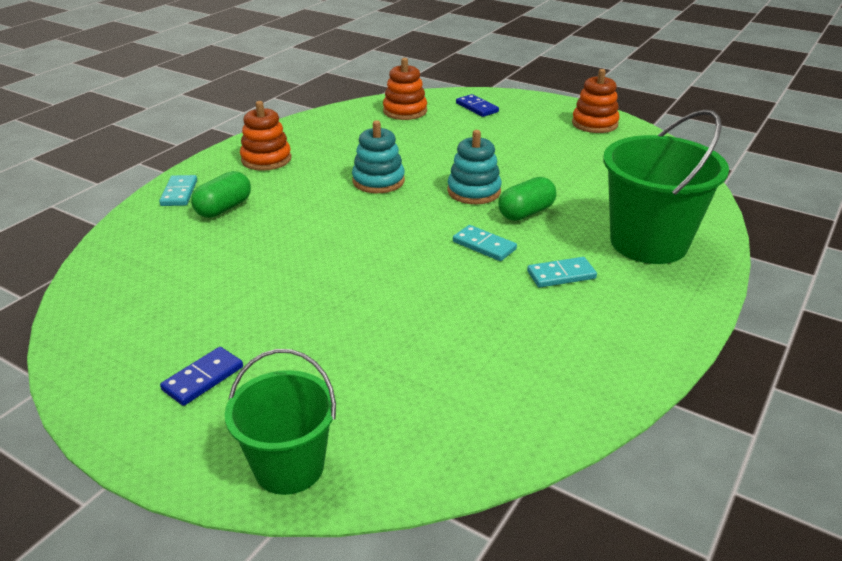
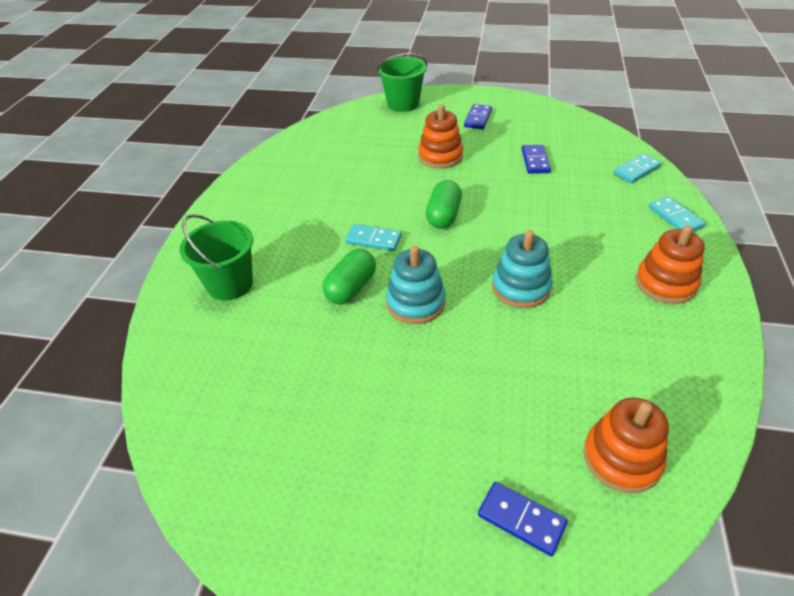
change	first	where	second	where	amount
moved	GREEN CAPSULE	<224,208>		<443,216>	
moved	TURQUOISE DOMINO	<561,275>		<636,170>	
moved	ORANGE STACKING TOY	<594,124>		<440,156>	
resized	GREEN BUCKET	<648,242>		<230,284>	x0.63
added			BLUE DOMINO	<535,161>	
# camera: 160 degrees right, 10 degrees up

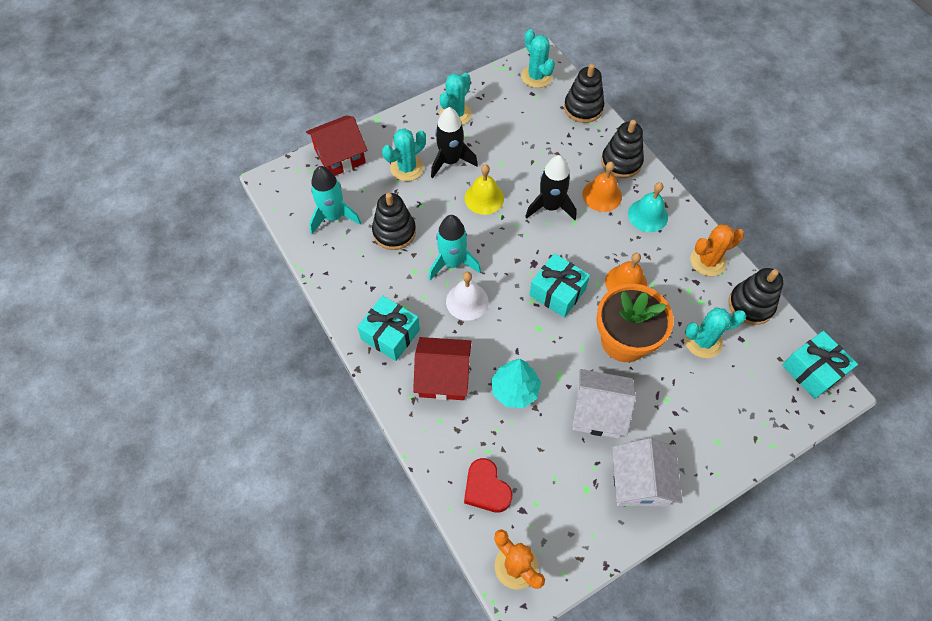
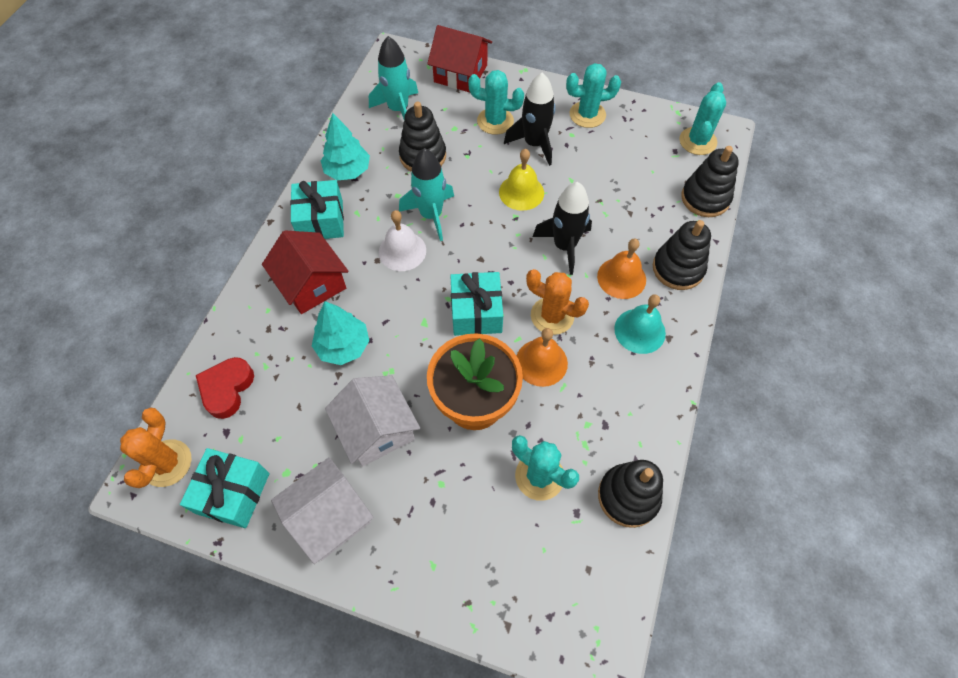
change	first	where	second	where	amount
moved	ORANGE CACTUS	<708,261>		<552,316>	
moved	TURQUOISE GIFT	<812,370>		<233,493>	
added			TURQUOISE TREE	<348,171>	
# camera: 50 degrees right, 0 degrees up

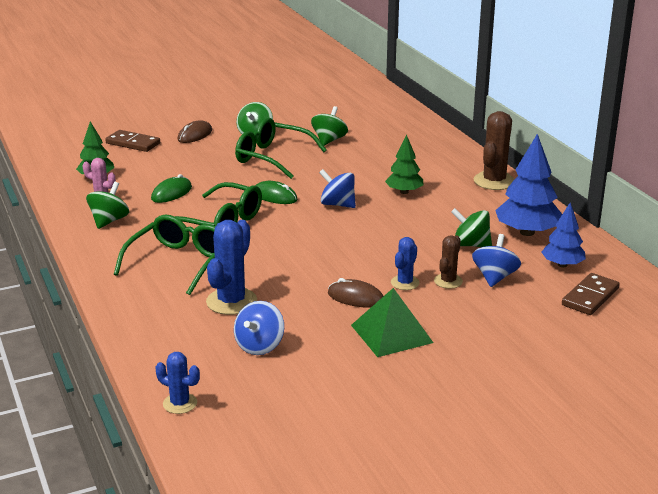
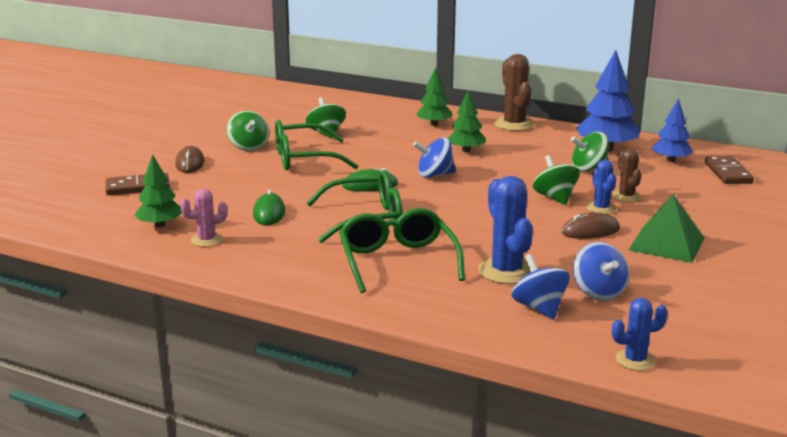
change	first	where	second	where	amount
moved	GREEN SPINNING TOP	<109,221>		<555,198>	
moved	BLUE SPINNING TOP	<494,277>		<539,308>	
added			GREEN TREE	<434,124>	
# camera: 40 degrees left, 5 degrees down

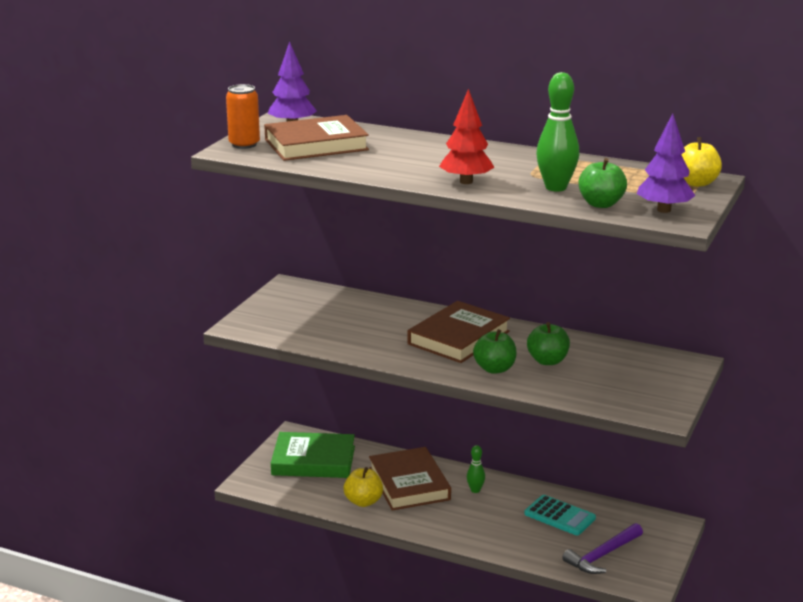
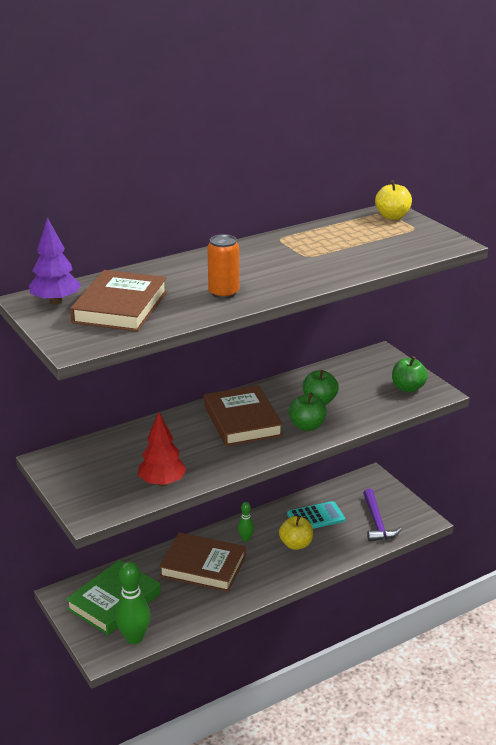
change	first	where	second	where	amount
moved	ORANGE CAN	<244,144>		<223,293>	
moved	YELLOW APPLE	<363,501>		<296,544>	
moved	RED TREE	<466,182>		<162,482>	
moved	GREEN BOWLING PIN	<556,187>		<134,638>	
moved	GREEN APPLE	<601,204>		<408,388>	
removed	PURPLE TREE	<664,210>			
# camera: 55 degrees left, 5 degrees up

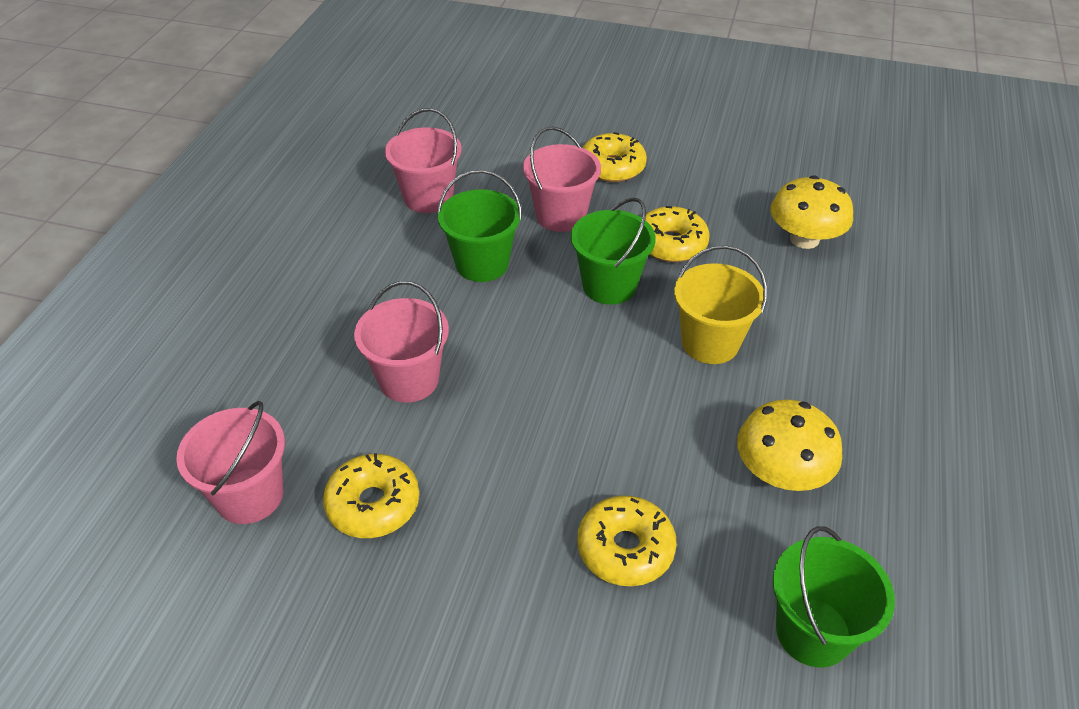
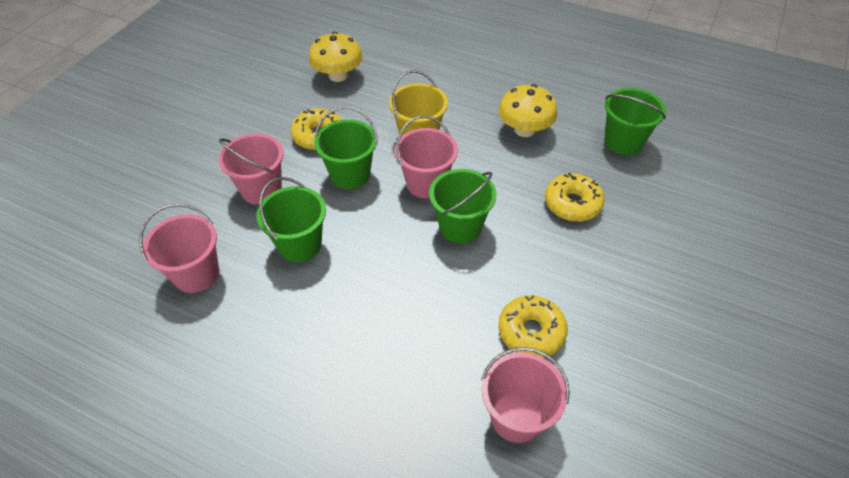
change	first	where	second	where	amount
moved	PINK BUCKET	<409,379>		<426,183>	
removed	YELLOW DONUT	<612,167>			
added			GREEN BUCKET	<460,226>	
# camera: 80 degrees left, 5 degrees up

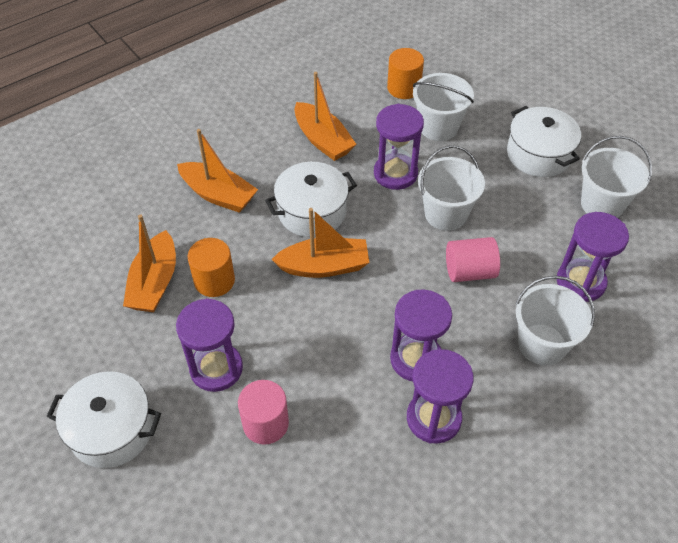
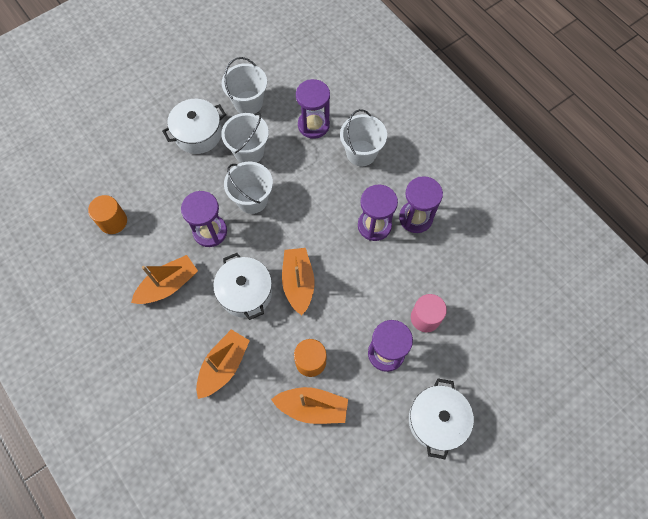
change	first	where	second	where	amount
moved	WHITE BUCKET	<438,127>		<249,151>	
removed	PINK CYLINDER	<469,271>			
# camera: 90 degrees left, 15 degrees up

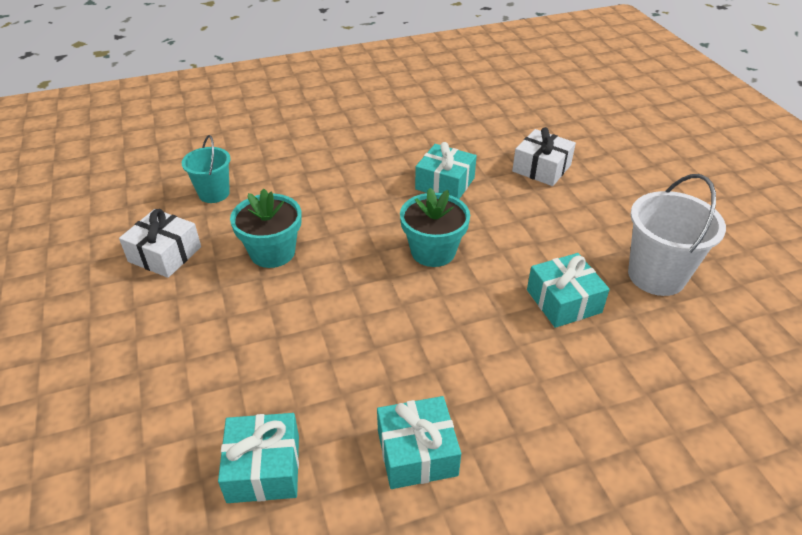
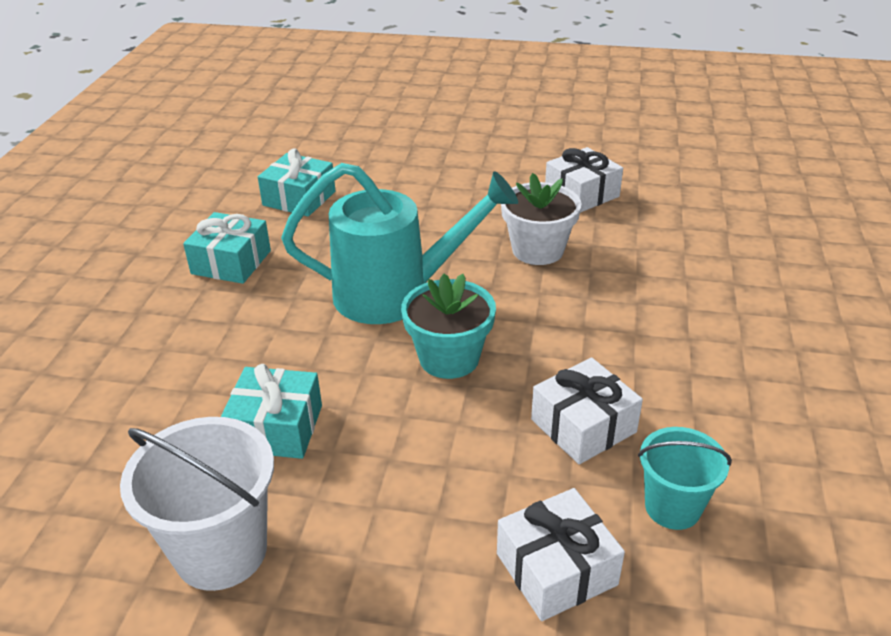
change	first	where	second	where	amount
moved	TURQUOISE BUCKET	<214,193>		<672,507>	
recoloured	TURQUOISE FLOWER POT	<272,252>	WHITE FLOWER POT	<537,250>	
recoloured	TURQUOISE GIFT	<445,183>	WHITE GIFT	<583,426>	
added			TURQUOISE WATERING CAN	<397,293>	
# camera: 120 degrees right, 5 degrees down

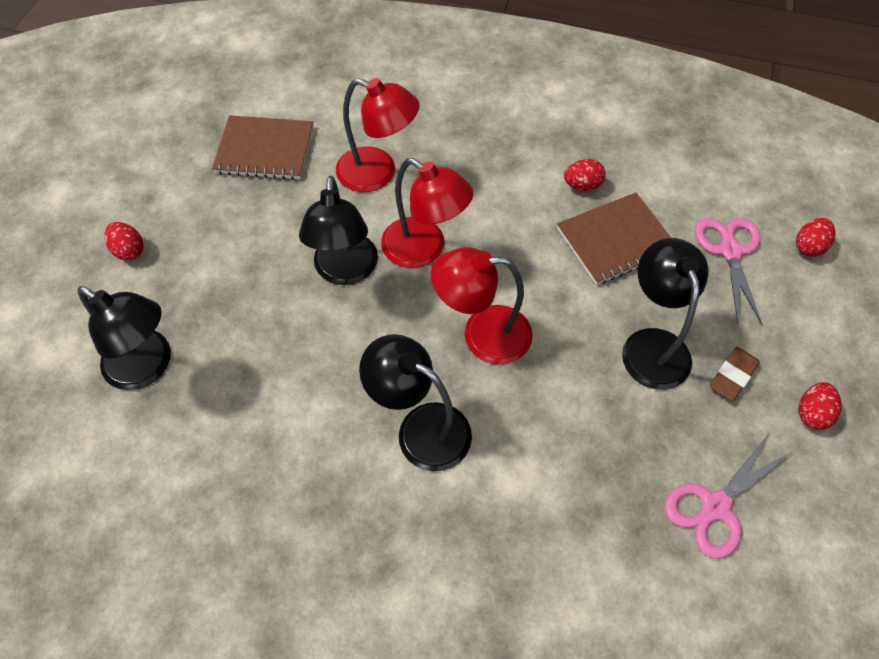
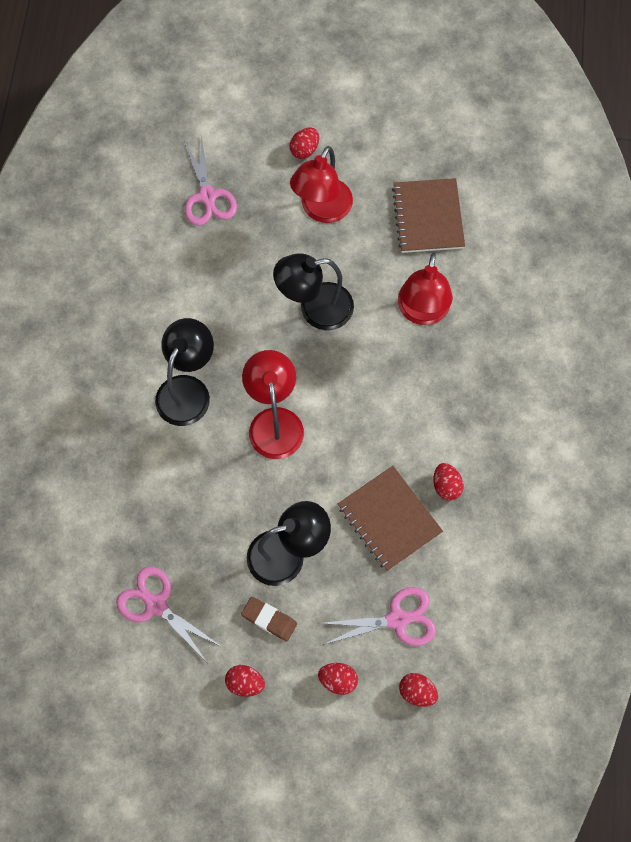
change	first	where	second	where	amount
replaced	BLACK LAMP	<148,367>	PINK SCISSORS	<207,196>	
moved	RED LAMP	<424,250>		<322,210>	
added			RED EGG	<338,680>	
# camera: 80 degrees right, 10 degrees up

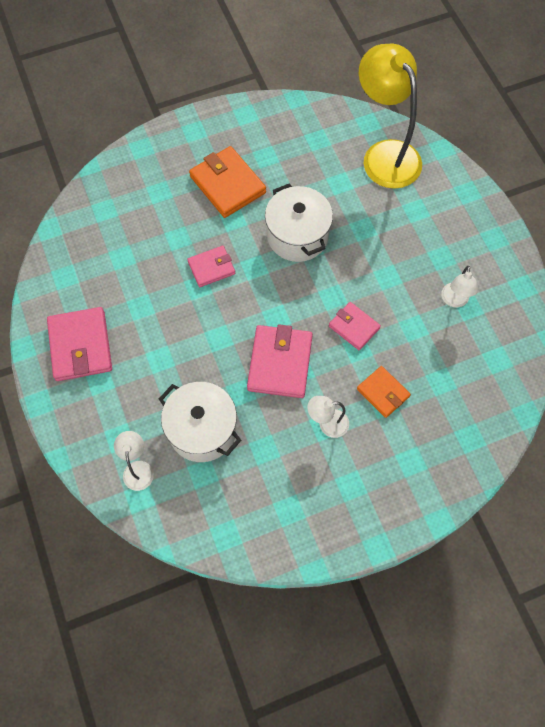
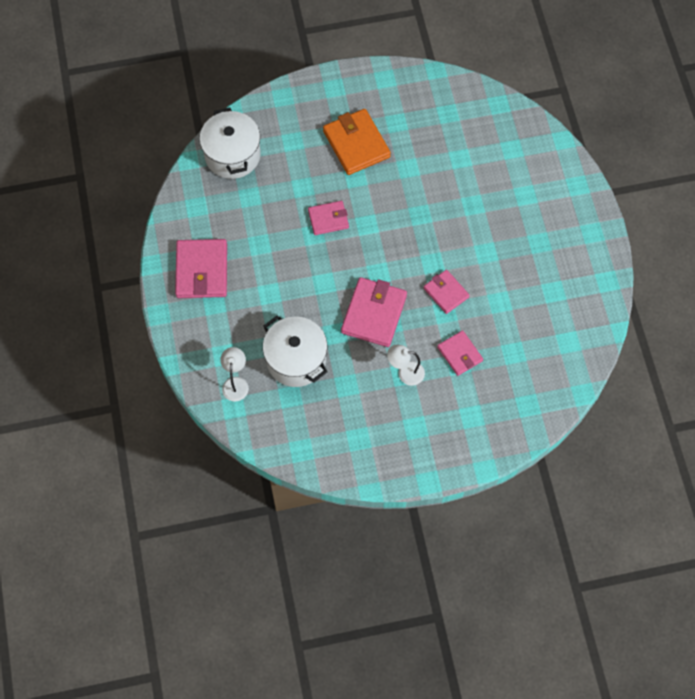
change	first	where	second	where	amount
moved	WHITE POT	<297,236>		<232,155>	
recoloured	ORANGE WALLET	<383,393>	PINK WALLET	<460,354>	
removed	YELLOW LAMP	<385,154>			
removed	WHITE LAMP	<454,301>			
# camera: 10 degrees right, 0 degrees up

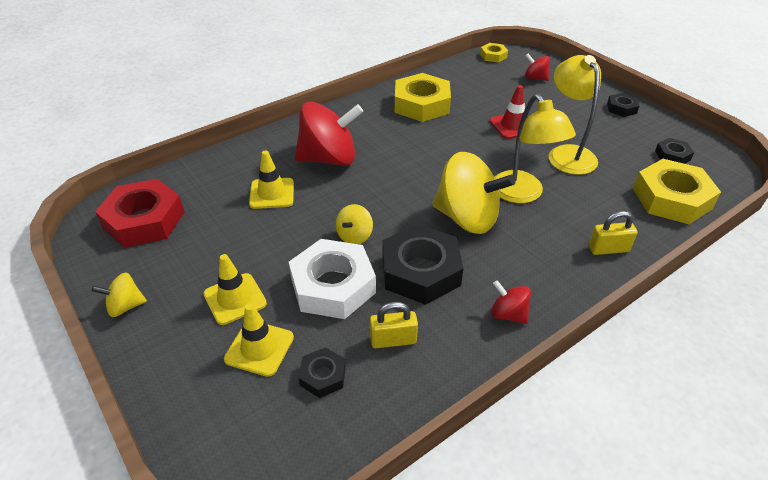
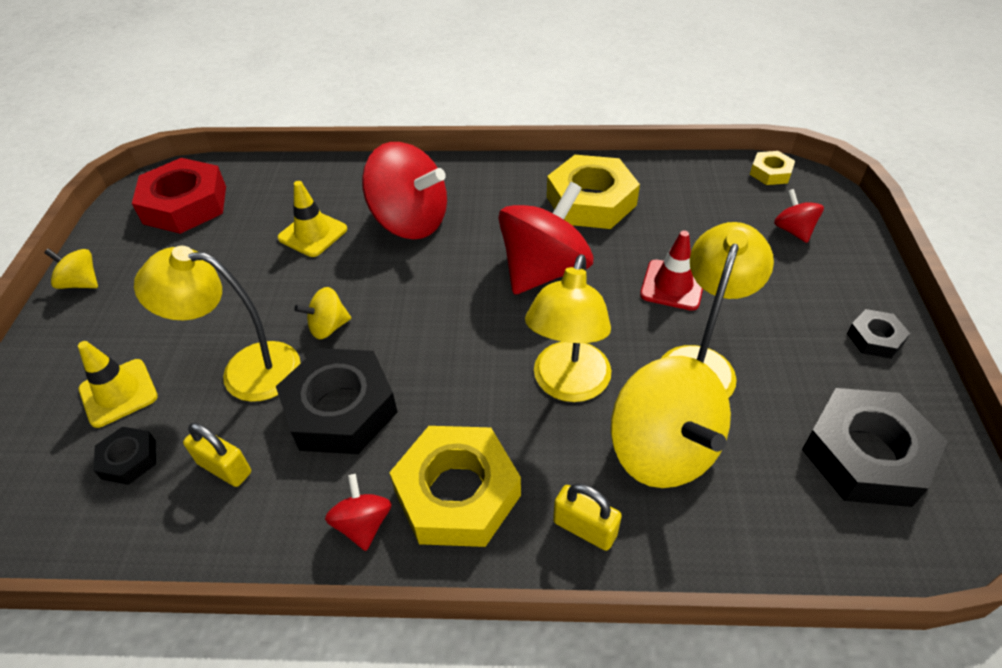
change	first	where	second	where	amount
removed	YELLOW TRAFFIC CONE	<235,299>			
replaced	WHITE NUT	<333,286>	YELLOW LAMP	<245,370>	
moved	YELLOW SPINNING TOP	<467,218>		<662,450>	
moved	YELLOW NUT	<671,198>		<457,493>	
resized	BLACK NUT	<672,155>		<866,454>	x2.04
added			RED SPINNING TOP	<544,270>	
# camera: 40 degrees right, 5 degrees up

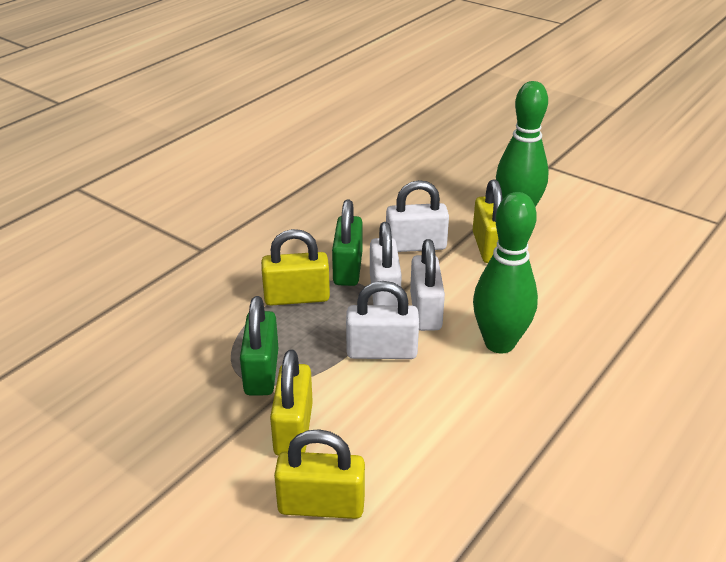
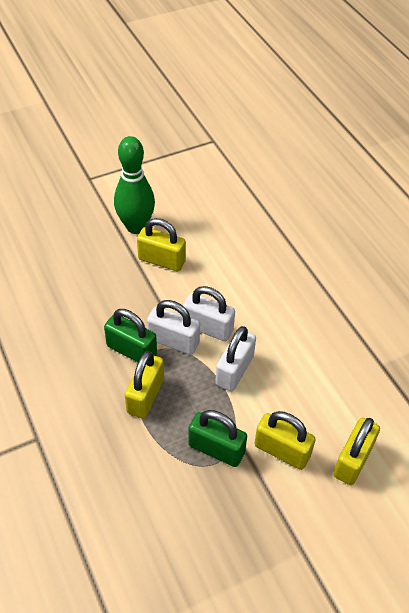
change	first	where	second	where	amount
removed	WHITE PADLOCK	<416,246>			
removed	GREEN BOWLING PIN	<499,343>			
# camera: 65 degrees left, 15 degrees up

